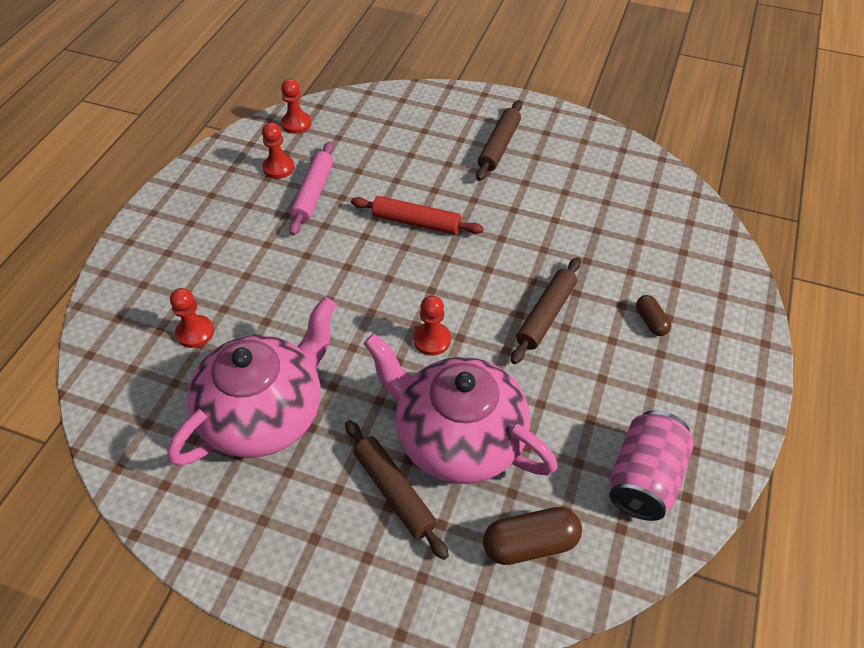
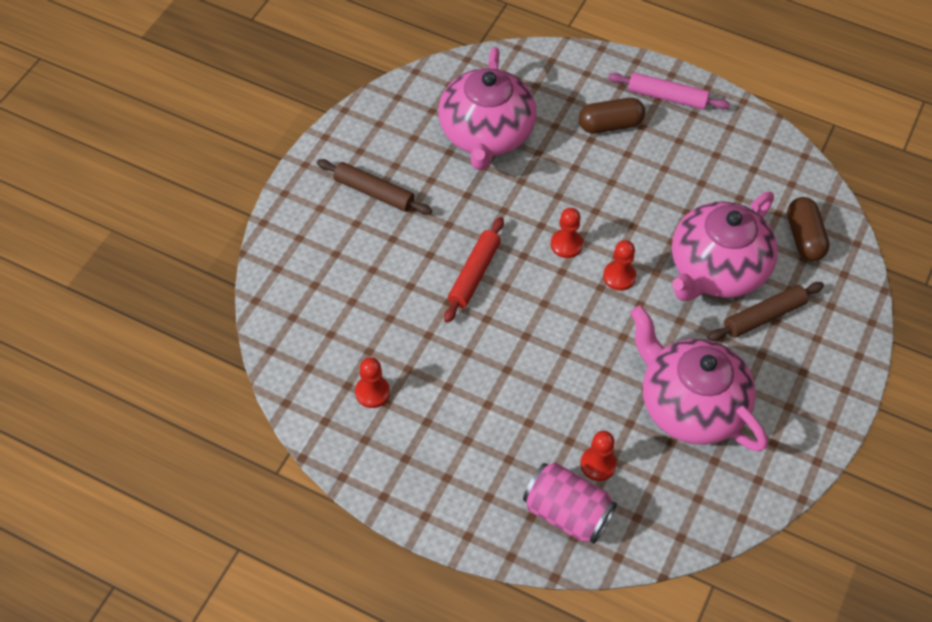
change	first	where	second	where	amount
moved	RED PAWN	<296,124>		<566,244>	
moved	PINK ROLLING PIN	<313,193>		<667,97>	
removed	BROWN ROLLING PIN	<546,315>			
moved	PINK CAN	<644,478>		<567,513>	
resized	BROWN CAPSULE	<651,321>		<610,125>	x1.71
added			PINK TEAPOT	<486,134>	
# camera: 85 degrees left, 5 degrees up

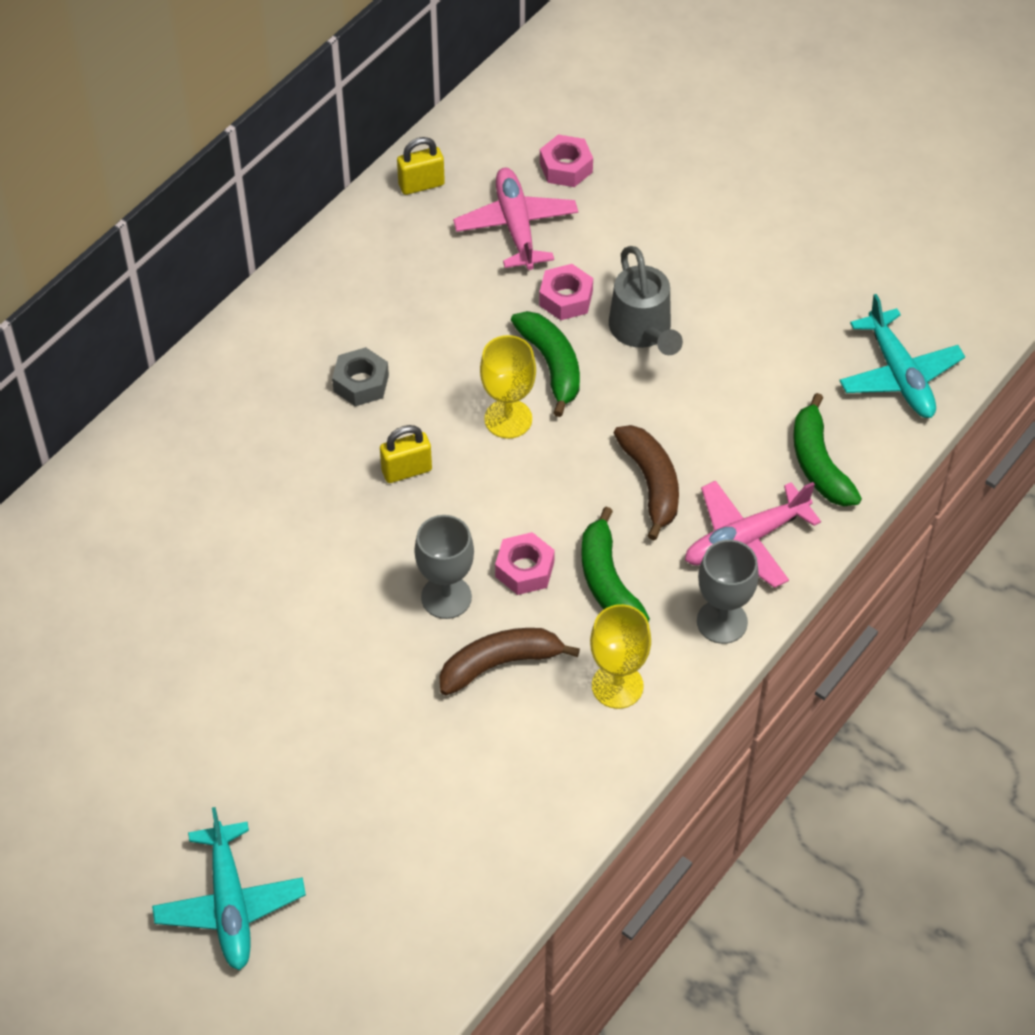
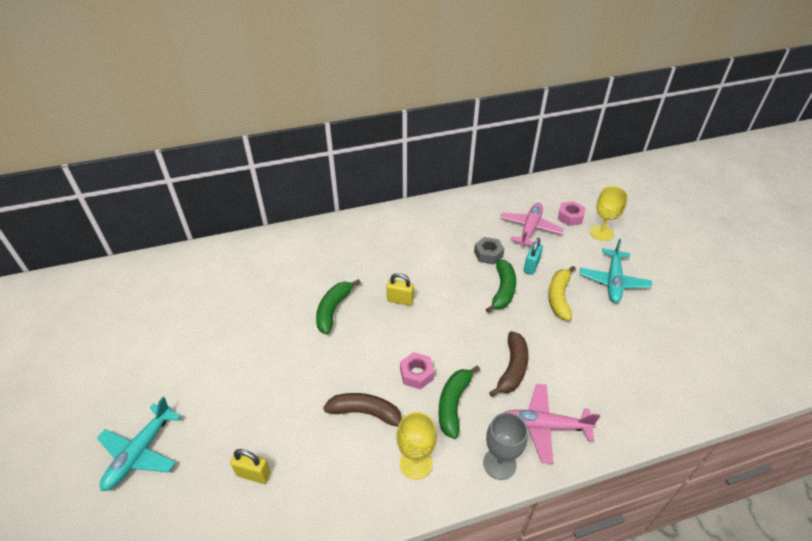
change	first	where	second	where	amount
moved	GREY NUT	<361,383>		<488,254>	
moved	YELLOW PADLOCK	<421,185>		<253,474>	
removed	GREY GOBLET	<446,597>			
moved	YELLOW GOBLET	<508,419>		<601,233>	
replaced	PINK NUT	<566,298>	TURQUOISE PADLOCK	<531,266>	
replaced	GREY WATERING CAN	<643,331>	YELLOW BANANA	<559,297>	
moved	GREEN BANANA	<819,464>		<333,310>	
moved	TURQUOISE PLANE	<899,375>		<613,281>	
# camera: 35 degrees right, 10 degrees down

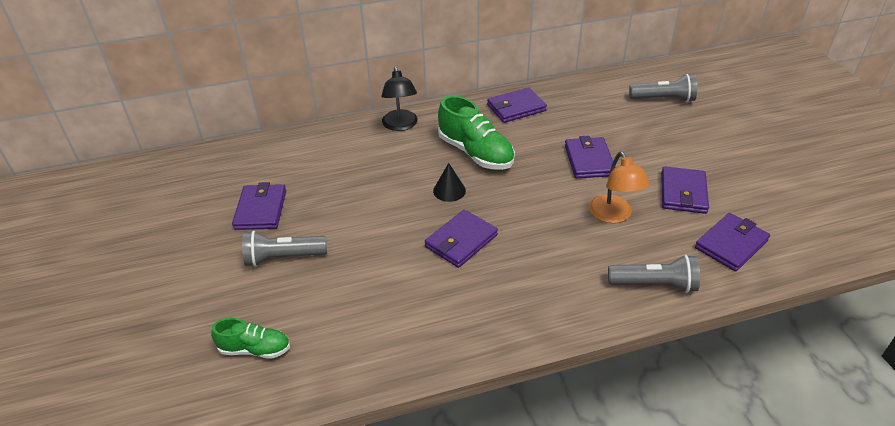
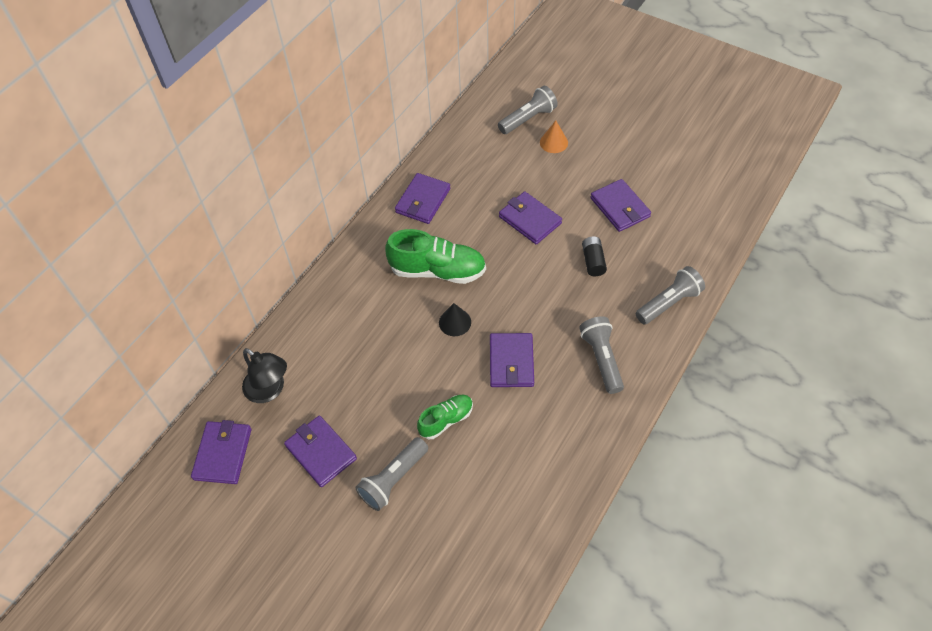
change	first	where	second	where	amount
moved	GREEN SHOE	<255,349>		<446,420>	
moved	BLACK LAMP	<400,125>		<270,390>	
replaced	ORANGE LAMP	<614,215>	BLACK BATTERY	<593,261>	
moved	PURPLE WALLET	<731,244>		<223,454>	
added			ORANGE CONE	<553,142>	
added			GREY FLASHLIGHT	<601,359>	
# camera: 40 degrees left, 15 degrees up

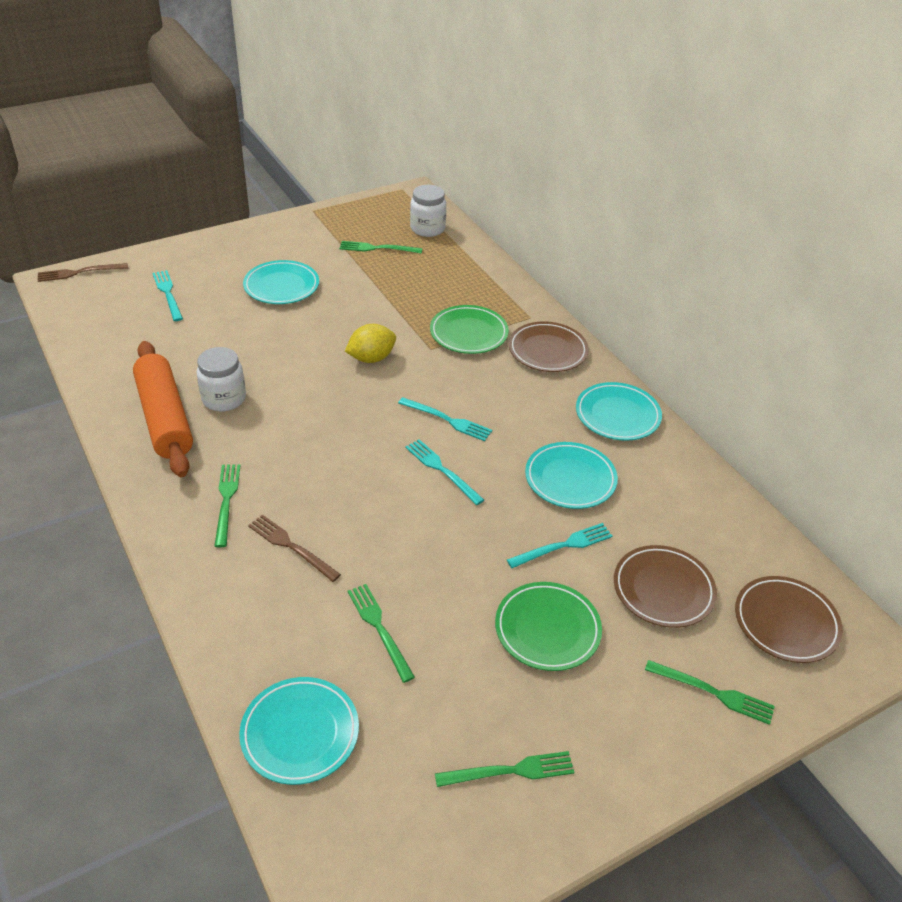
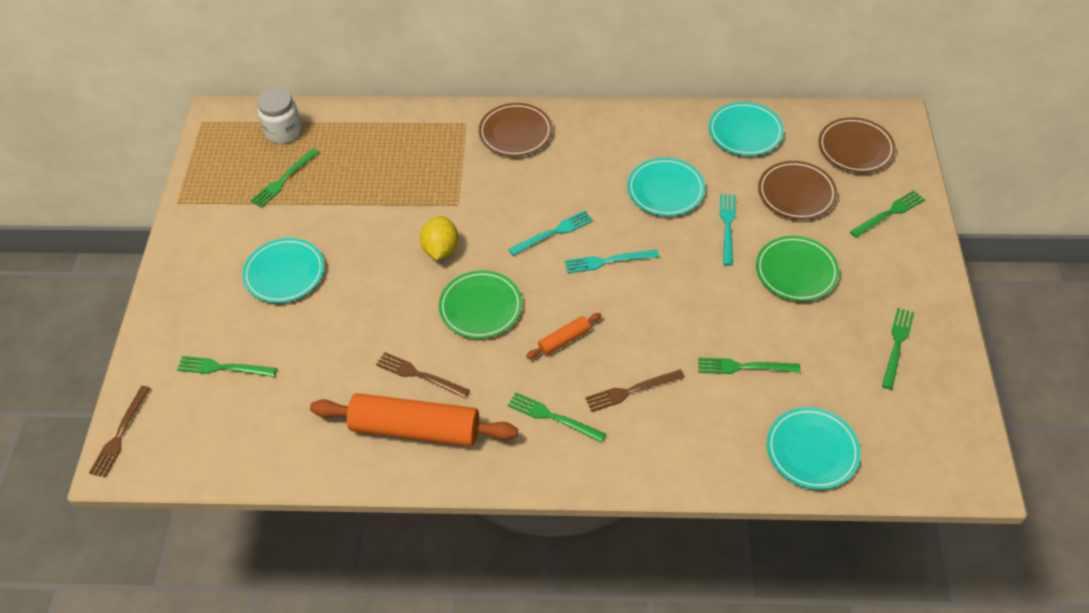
change	first	where	second	where	amount
recoloured	TURQUOISE FORK	<168,294>	GREEN FORK	<223,368>	
replaced	WHITE JAR	<224,399>	BROWN FORK	<419,375>	
moved	GREEN PLATE	<468,333>		<480,307>	
moved	TURQUOISE PLATE	<617,415>		<745,132>	
added			ORANGE ROLLING PIN	<564,340>	
# camera: 55 degrees left, 10 degrees up

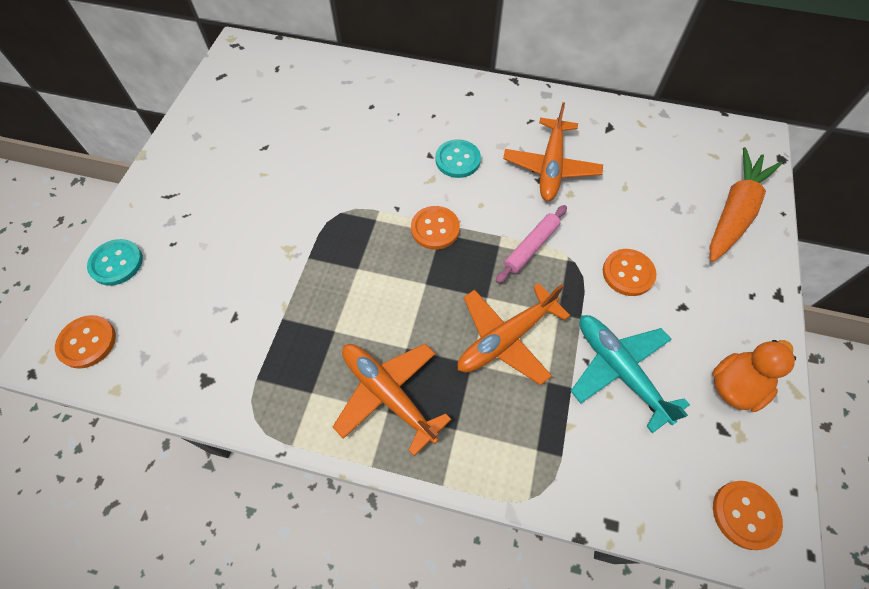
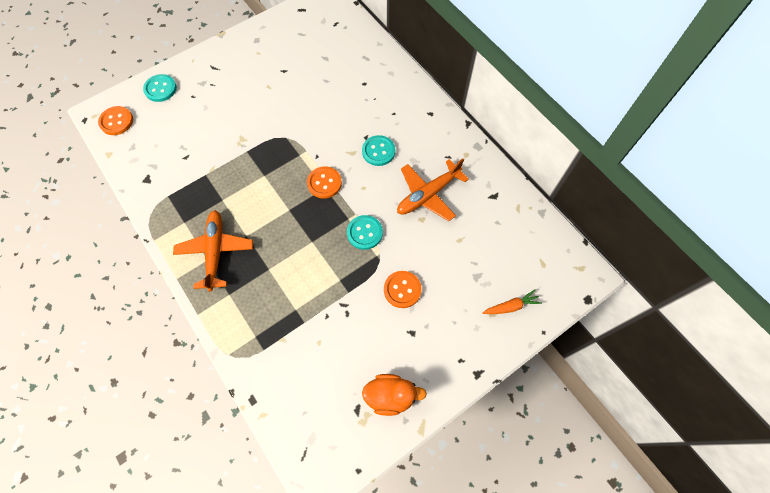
change	first	where	second	where	amount
removed	ORANGE PLANE	<506,338>			
replaced	PINK ROLLING PIN	<531,247>	TURQUOISE BUTTON	<364,233>	
removed	TURQUOISE PLANE	<619,371>			
resized	ORANGE CARROT	<734,212>		<511,306>	x0.49
removed	ORANGE BUTTON	<745,515>			
# camera: 40 degrees right, 5 degrees up

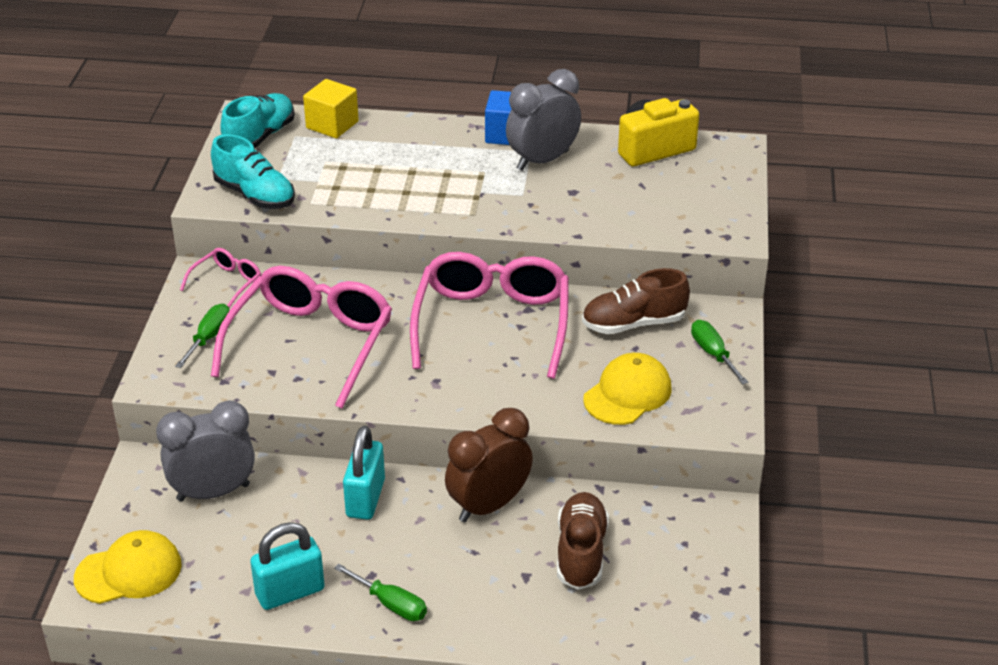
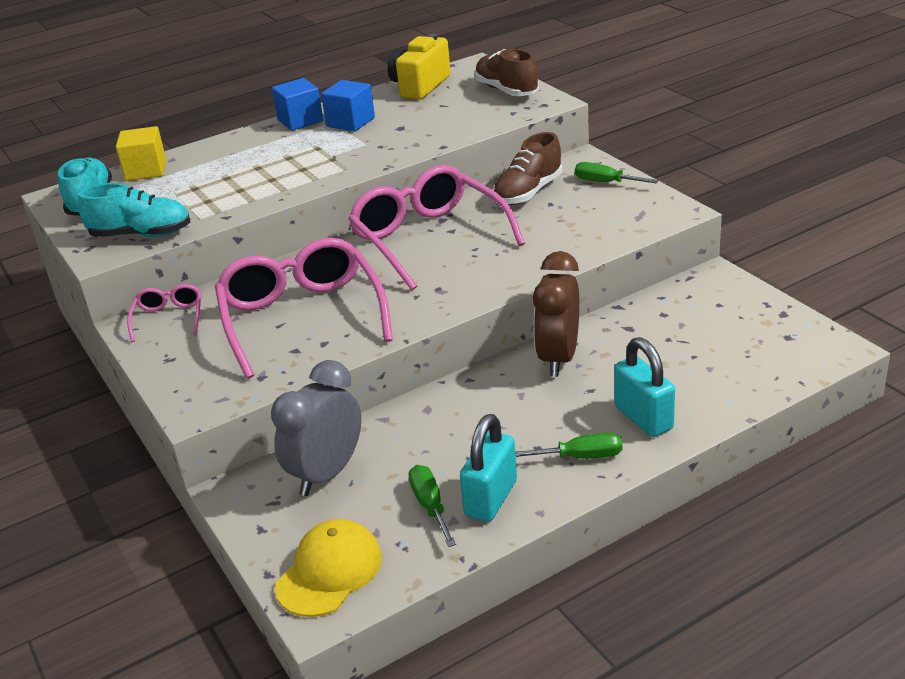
change	first	where	second	where	amount
moved	GREEN SCREWDRIVER	<209,337>		<430,506>	
moved	TURQUOISE PADLOCK	<365,498>		<643,418>	
replaced	GREY CLOCK	<542,160>	BLUE CUBE	<350,122>	
moved	BROWN SHOE	<581,553>		<506,90>	
removed	YELLOW CAP	<627,393>			
# camera: 35 degrees left, 5 degrees down

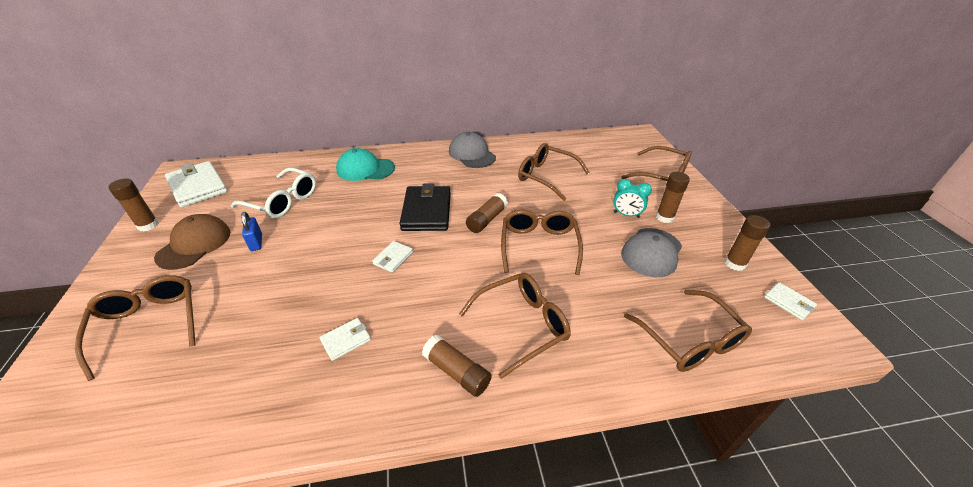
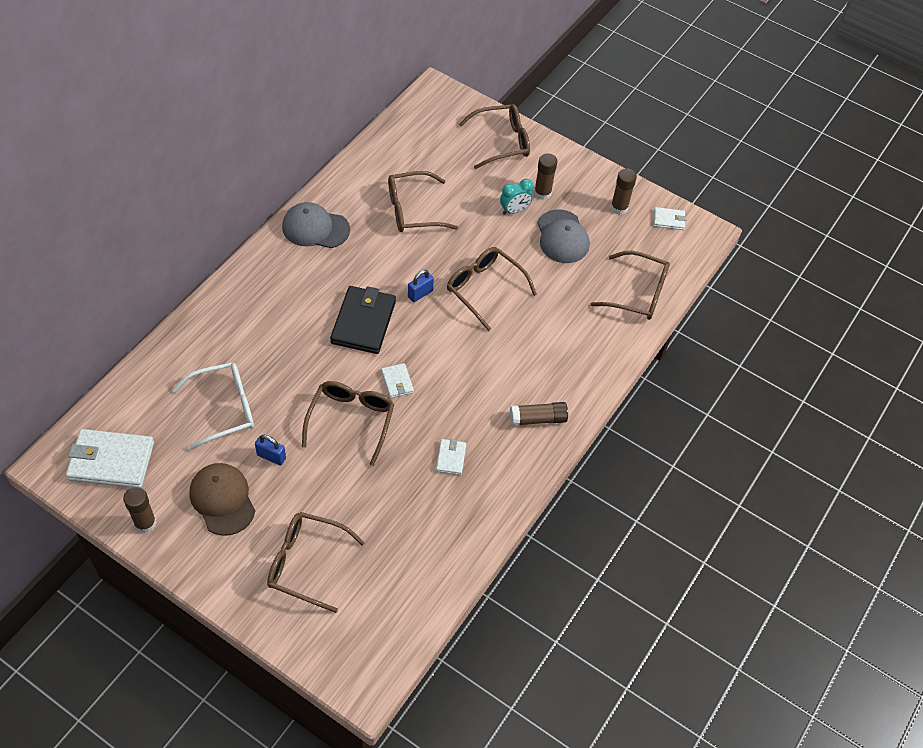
change	first	where	second	where	amount
removed	TURQUOISE CAP	<365,169>			
turned	BLACK WALLET	<426,211>		<363,322>	60 degrees clockwise
moved	BROWN GLASSES	<521,325>		<350,422>	
replaced	BROWN GLUE STICK	<487,219>	BLUE PADLOCK	<420,294>	
# camera: 50 degrees left, 15 degrees up

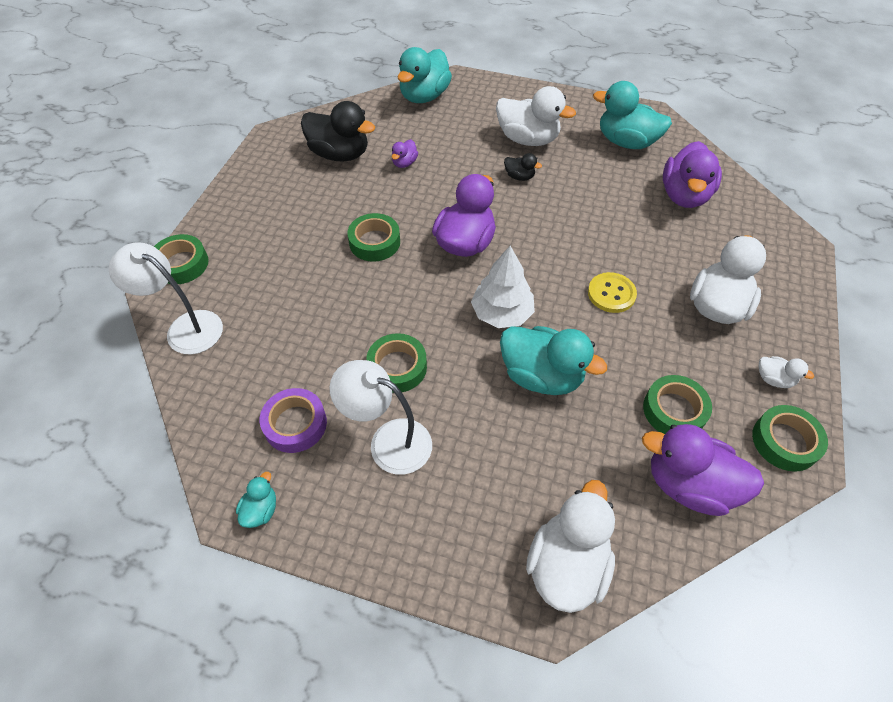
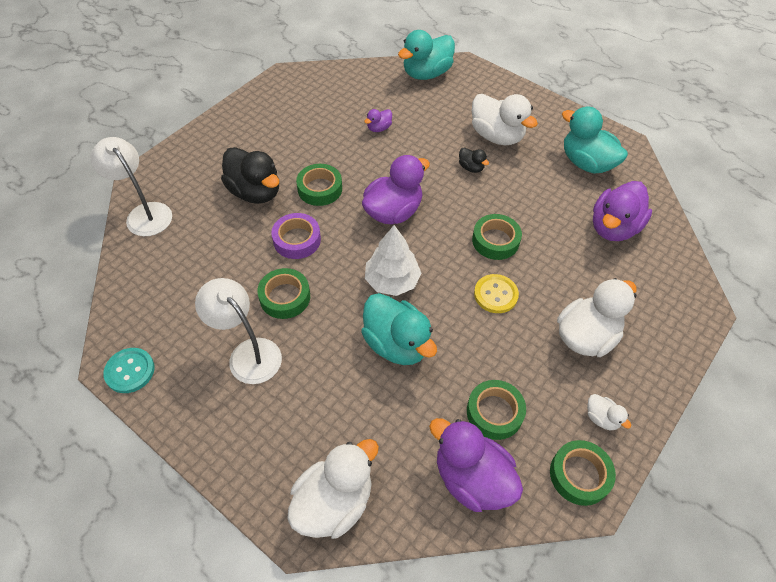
change	first	where	second	where	amount
moved	GREEN TAPE	<181,264>		<495,241>	
replaced	TURQUOISE DUCK	<261,510>	TURQUOISE BUTTON	<130,371>	
moved	PURPLE TAPE	<295,424>		<297,240>	
moved	BLACK DUCK	<340,154>		<255,192>	
# camera: 20 degrees right, 0 degrees up

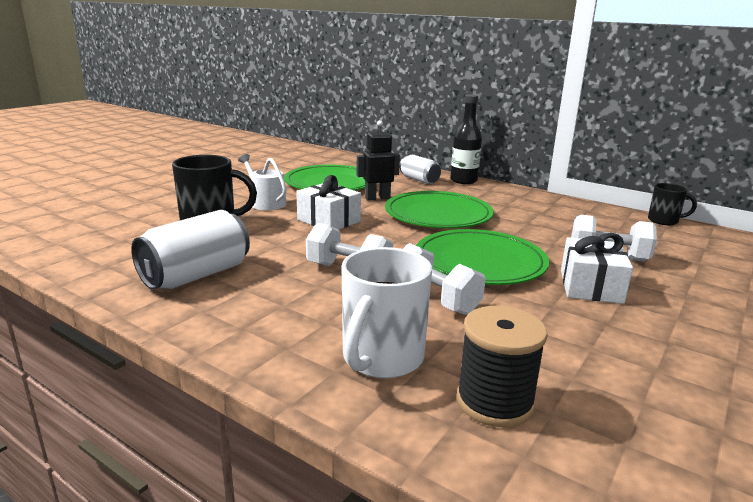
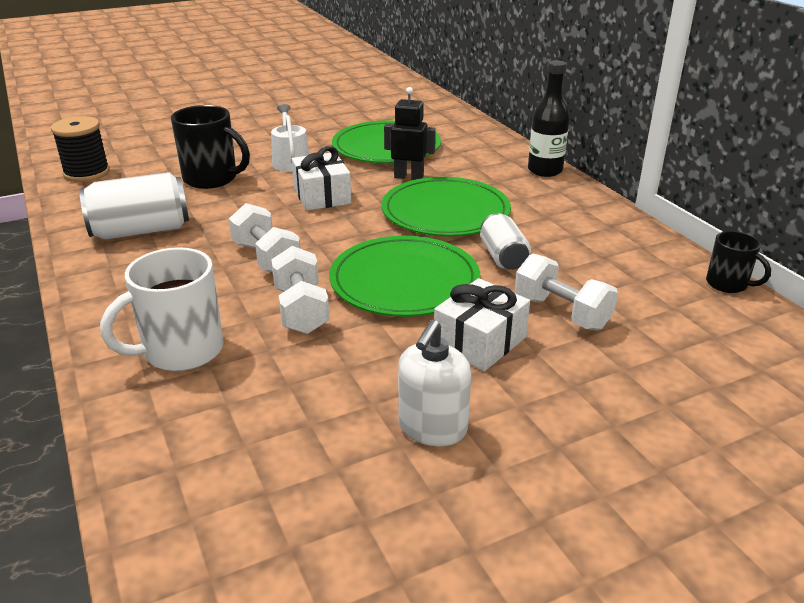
change	first	where	second	where	amount
moved	WHITE CAN	<419,180>		<503,257>	
moved	BLACK SPOOL	<494,402>		<87,173>	
added			WHITE SOAP DISPENSER	<432,428>	
# camera: 30 degrees right, 10 degrees up

